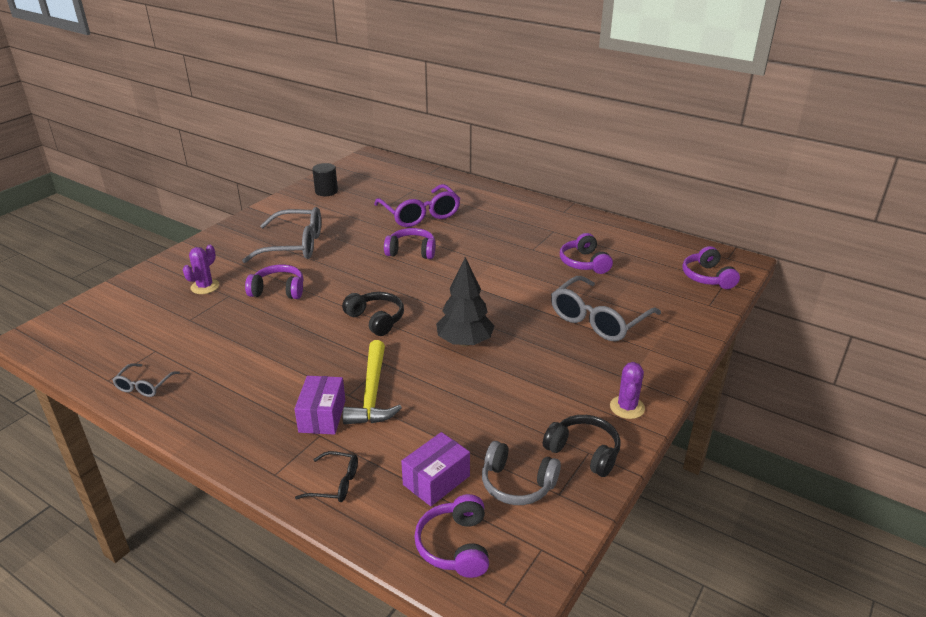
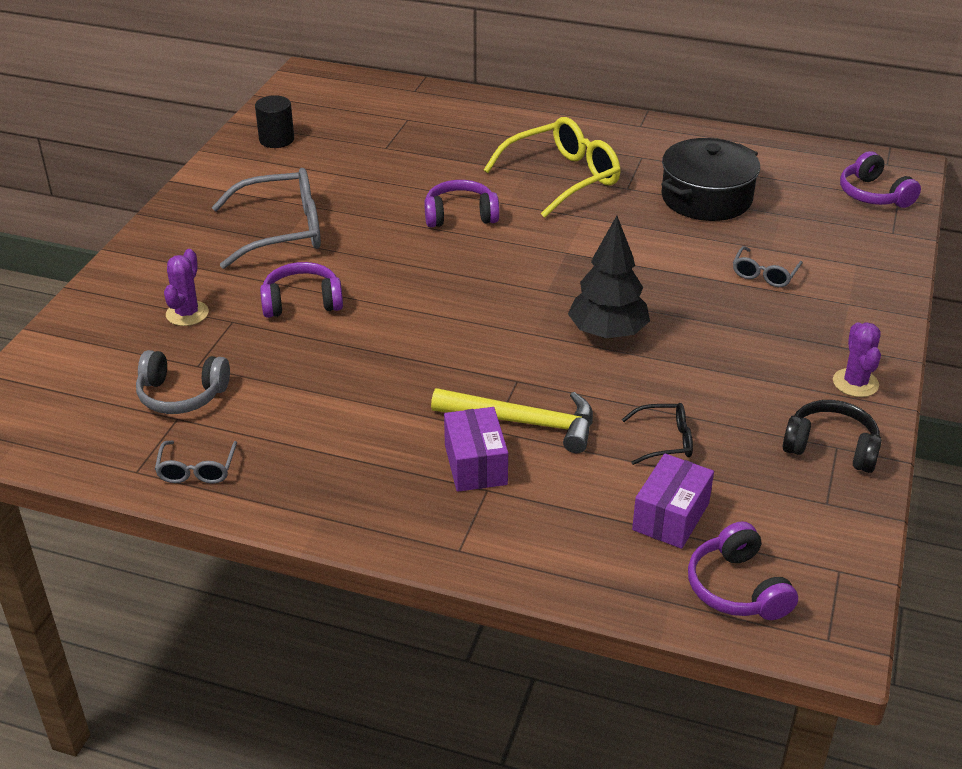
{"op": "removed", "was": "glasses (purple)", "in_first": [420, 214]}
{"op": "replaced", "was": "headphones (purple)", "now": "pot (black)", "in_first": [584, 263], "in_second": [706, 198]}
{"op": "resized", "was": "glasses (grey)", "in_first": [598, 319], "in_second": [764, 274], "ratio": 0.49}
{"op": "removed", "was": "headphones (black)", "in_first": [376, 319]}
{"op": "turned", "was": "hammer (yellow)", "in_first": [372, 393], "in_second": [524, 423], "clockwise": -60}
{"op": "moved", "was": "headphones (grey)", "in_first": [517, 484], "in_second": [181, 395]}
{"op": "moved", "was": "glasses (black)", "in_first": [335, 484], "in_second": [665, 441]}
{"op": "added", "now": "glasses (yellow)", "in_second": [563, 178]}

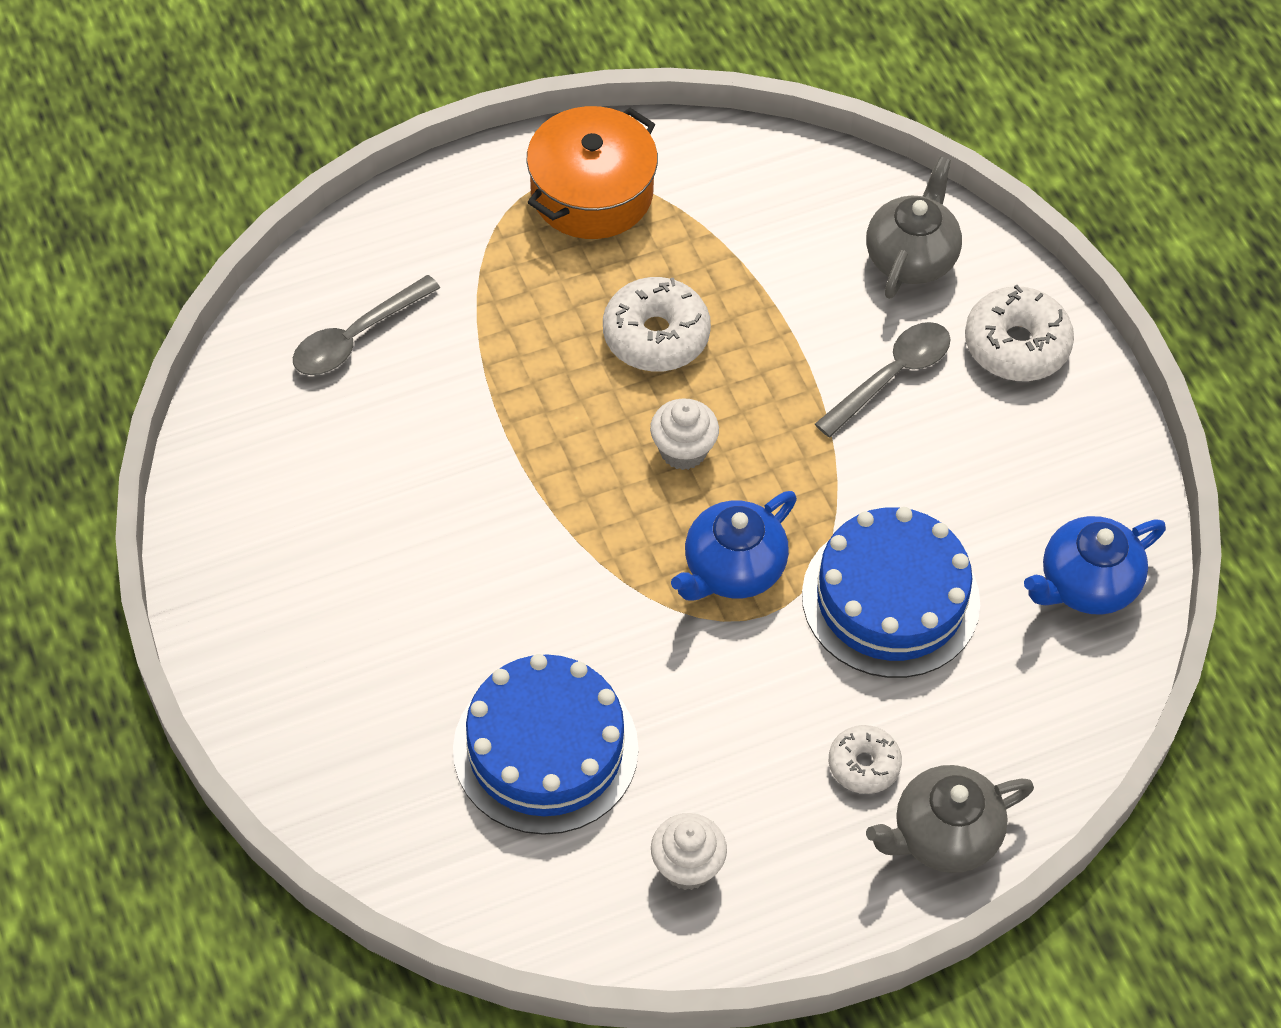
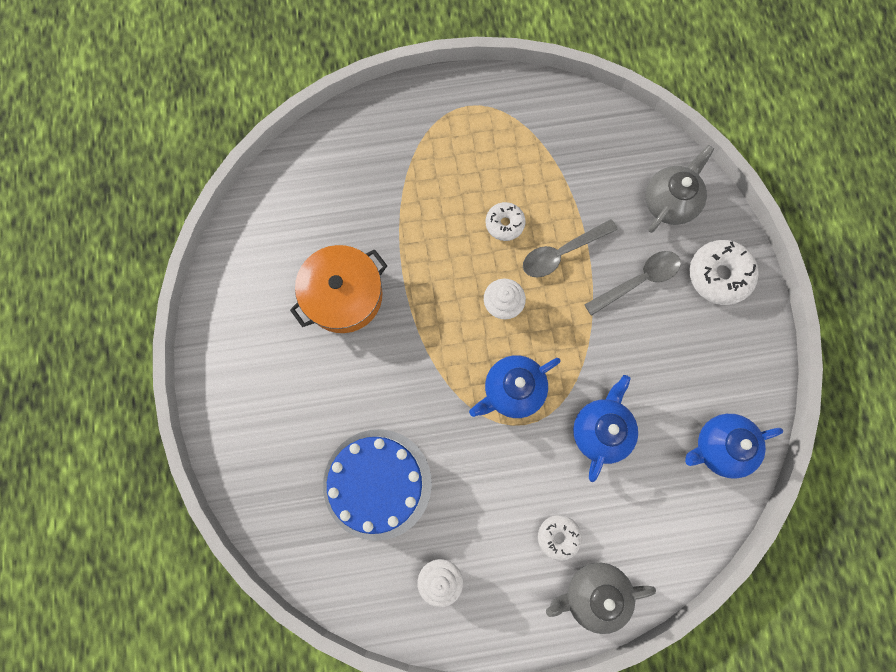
{"op": "moved", "was": "pot (orange)", "in_first": [592, 193], "in_second": [343, 295]}
{"op": "moved", "was": "spoon (grey)", "in_first": [356, 337], "in_second": [562, 253]}
{"op": "resized", "was": "donut (white)", "in_first": [656, 335], "in_second": [504, 224], "ratio": 0.61}
{"op": "replaced", "was": "cake (blue)", "now": "teapot (blue)", "in_first": [890, 598], "in_second": [601, 430]}

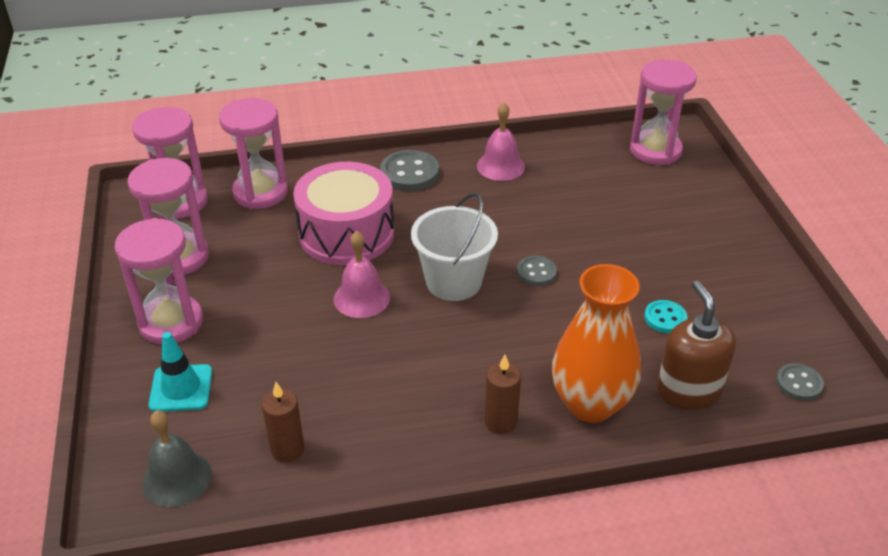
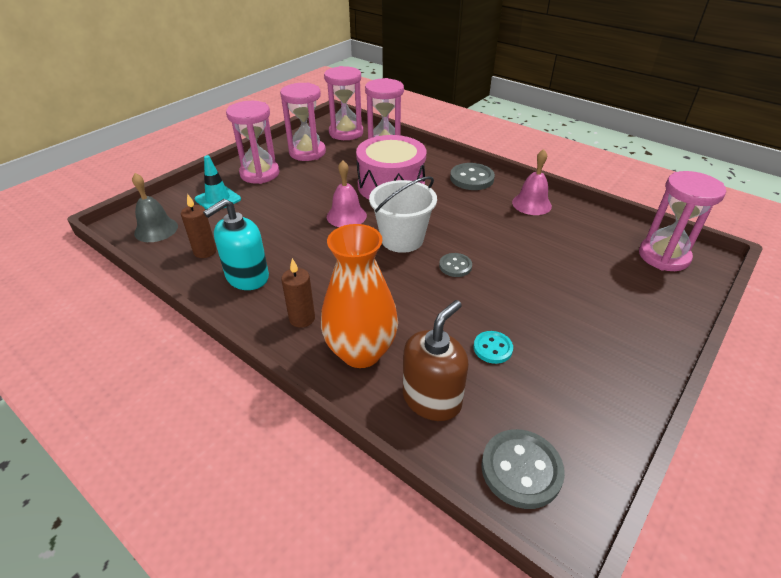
{"op": "resized", "was": "button (grey)", "in_first": [799, 383], "in_second": [521, 469], "ratio": 1.67}
{"op": "added", "now": "soap dispenser (turquoise)", "in_second": [247, 277]}

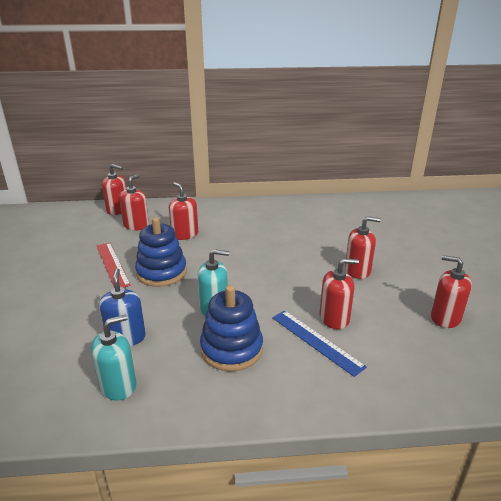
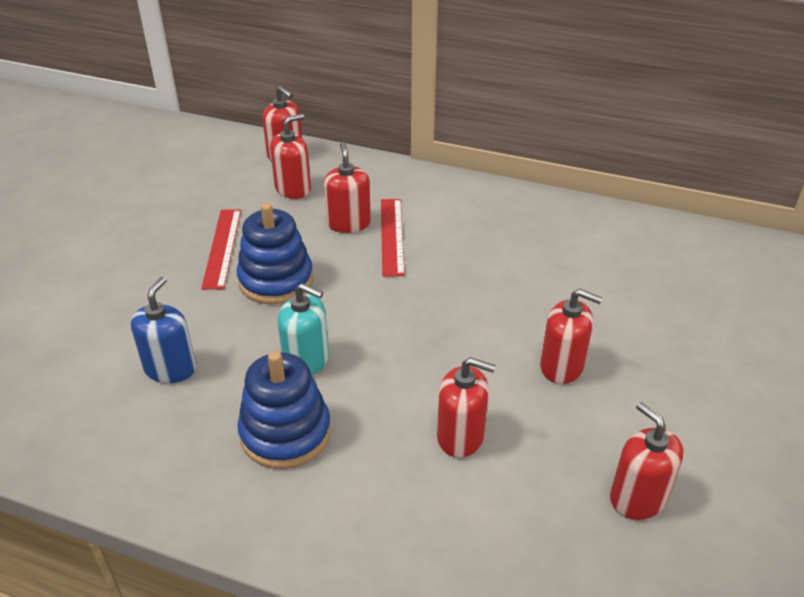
{"op": "removed", "was": "ruler (blue)", "in_first": [316, 341]}
{"op": "removed", "was": "soap dispenser (turquoise)", "in_first": [118, 385]}
{"op": "added", "now": "ruler (red)", "in_second": [392, 236]}

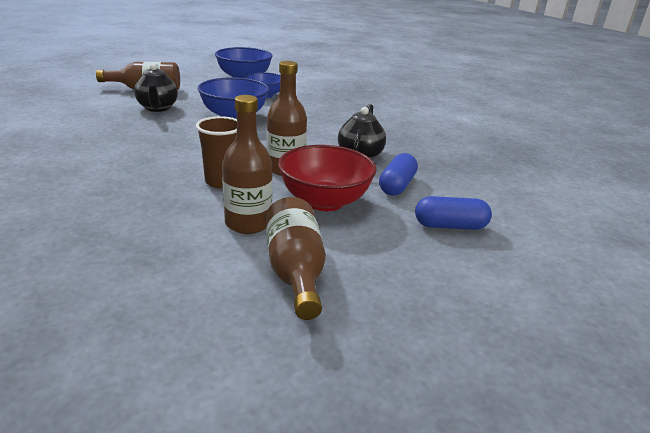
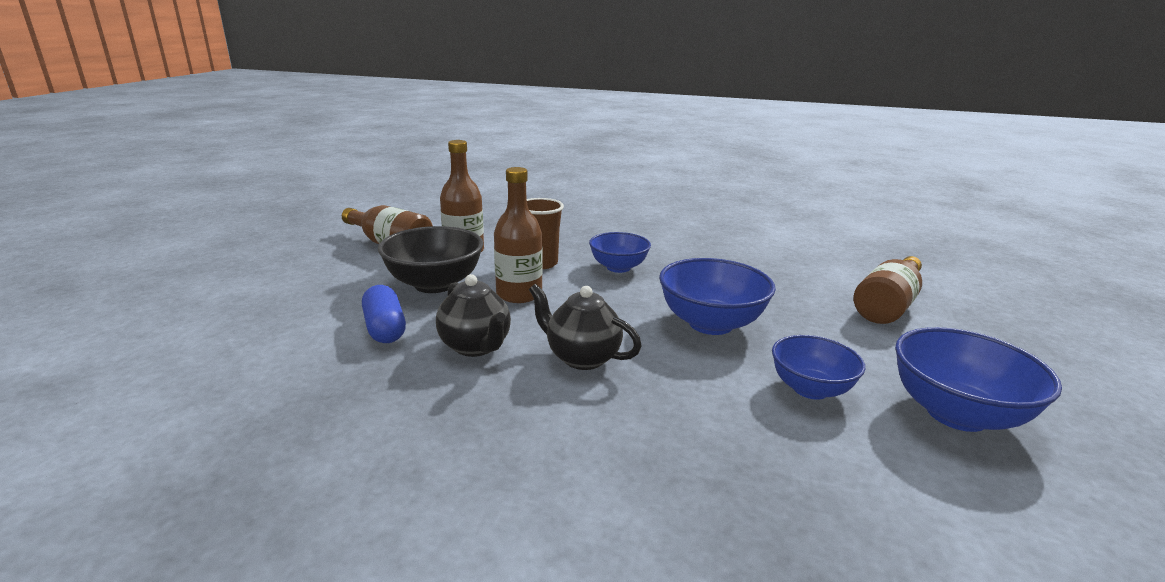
{"op": "moved", "was": "teapot (black)", "in_first": [158, 108], "in_second": [581, 358]}
{"op": "recoloured", "was": "bowl (red)", "now": "bowl (black)", "in_first": [324, 201], "in_second": [434, 284]}
{"op": "removed", "was": "capsule (blue)", "in_first": [450, 226]}
{"op": "added", "now": "bowl (blue)", "in_second": [618, 267]}

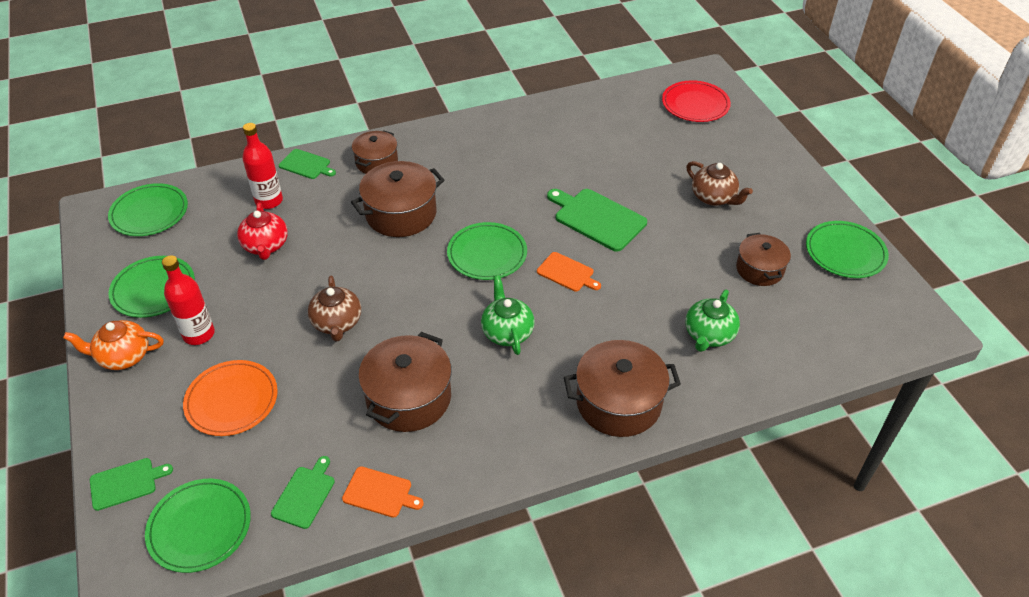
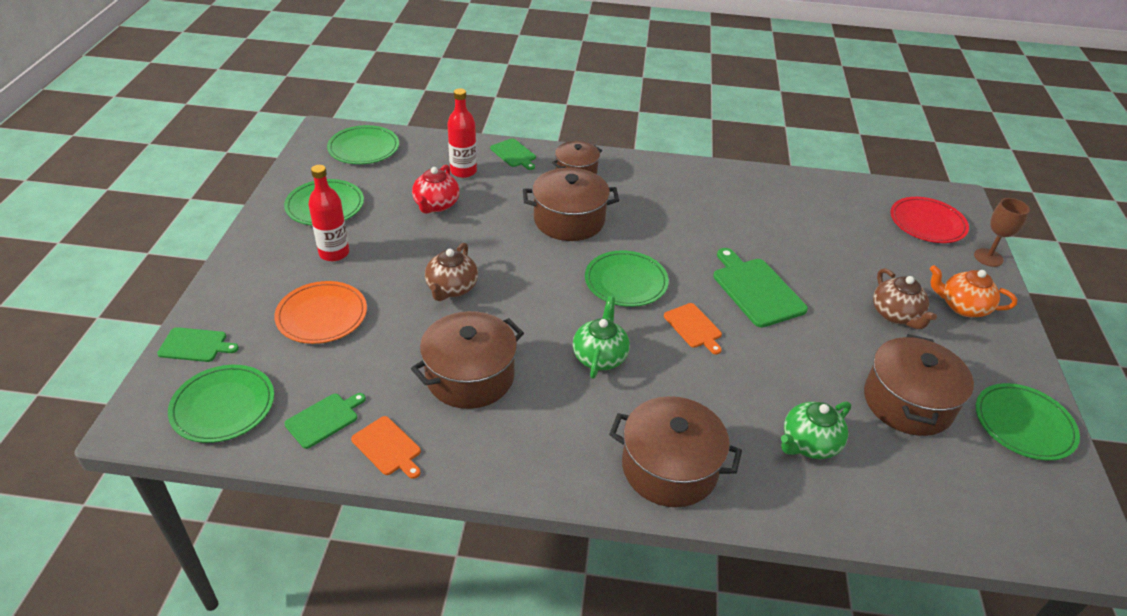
{"op": "resized", "was": "pot (brown)", "in_first": [759, 269], "in_second": [907, 402], "ratio": 1.58}
{"op": "moved", "was": "teapot (orange)", "in_first": [123, 356], "in_second": [962, 307]}
{"op": "added", "now": "goblet (brown)", "in_second": [988, 257]}

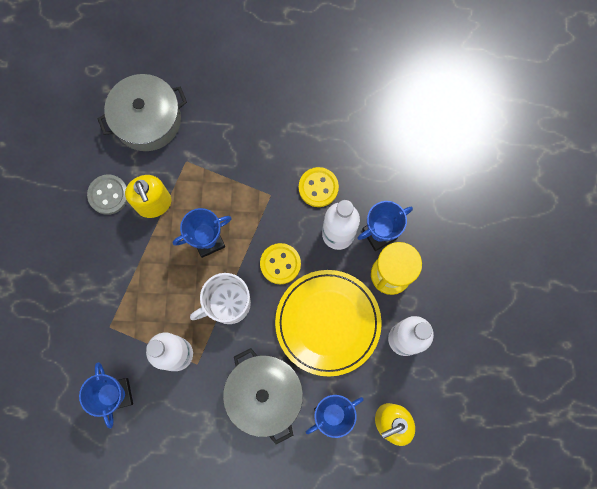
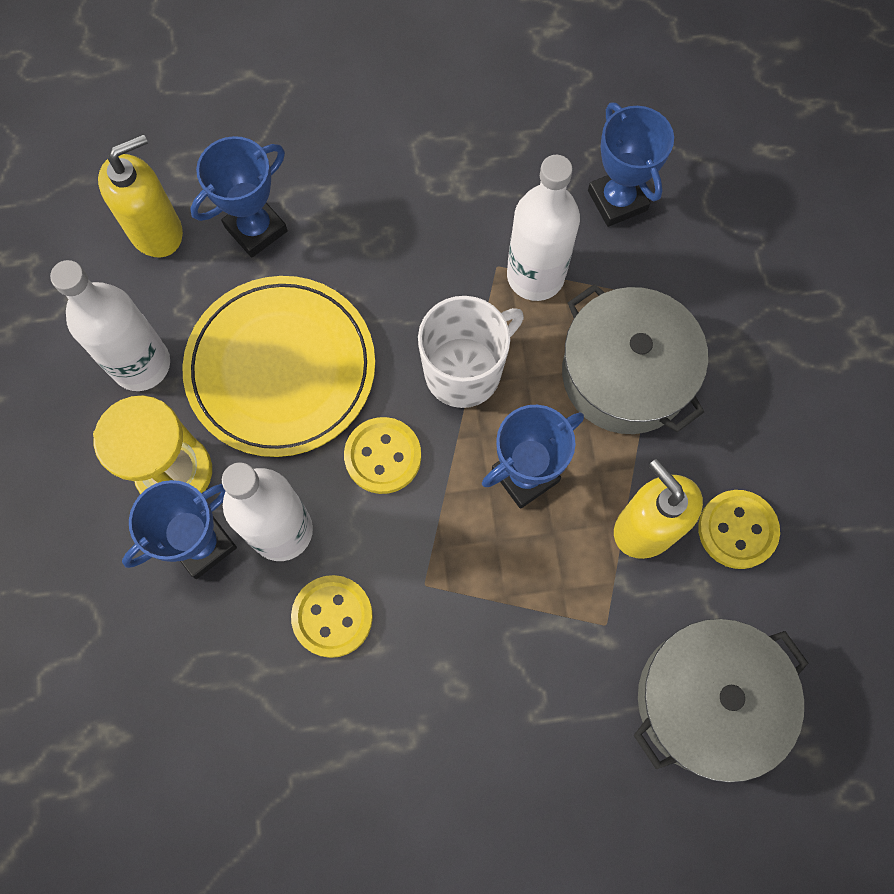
{"op": "recoloured", "was": "button (grey)", "now": "button (yellow)", "in_first": [108, 195], "in_second": [737, 530]}
{"op": "moved", "was": "pot (grey)", "in_first": [264, 395], "in_second": [625, 374]}

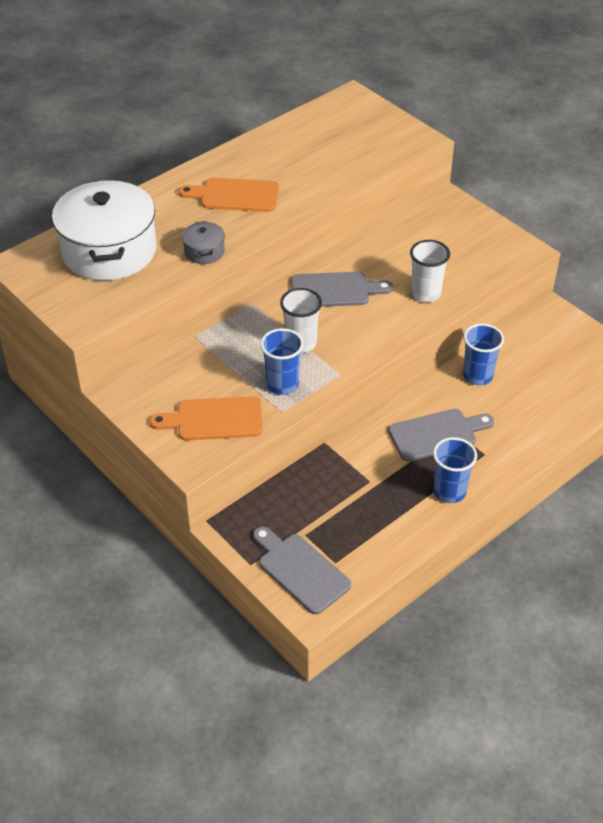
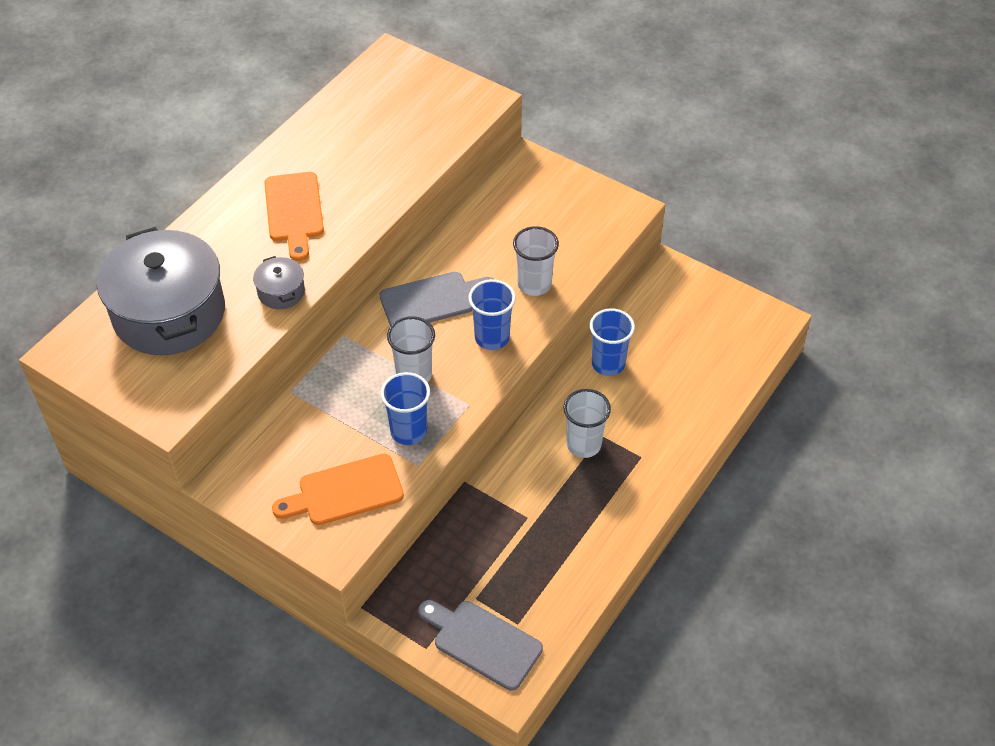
{"op": "turned", "was": "cutting board (orange)", "in_first": [235, 195], "in_second": [294, 211], "clockwise": -90}
{"op": "recoloured", "was": "pot (white)", "now": "pot (grey)", "in_first": [109, 251], "in_second": [169, 313]}
{"op": "replaced", "was": "cutting board (grey)", "now": "cup (white)", "in_first": [437, 434], "in_second": [583, 444]}
{"op": "moved", "was": "cup (blue)", "in_first": [449, 492], "in_second": [492, 338]}

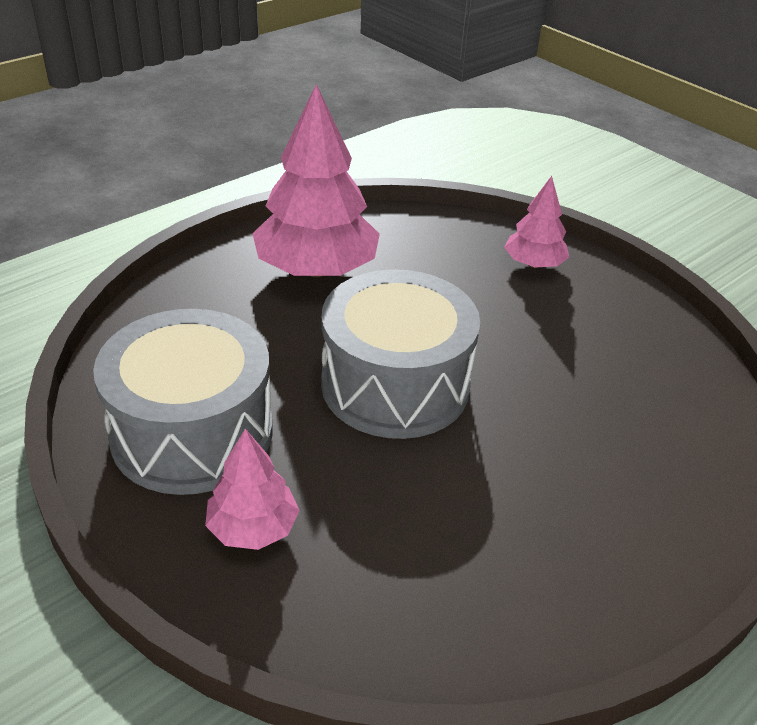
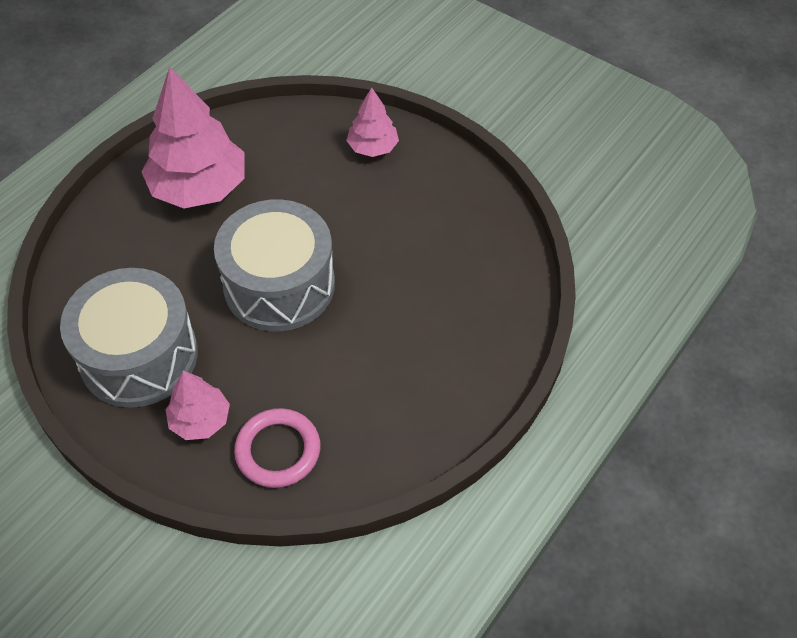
{"op": "added", "now": "ring (pink)", "in_second": [278, 450]}

